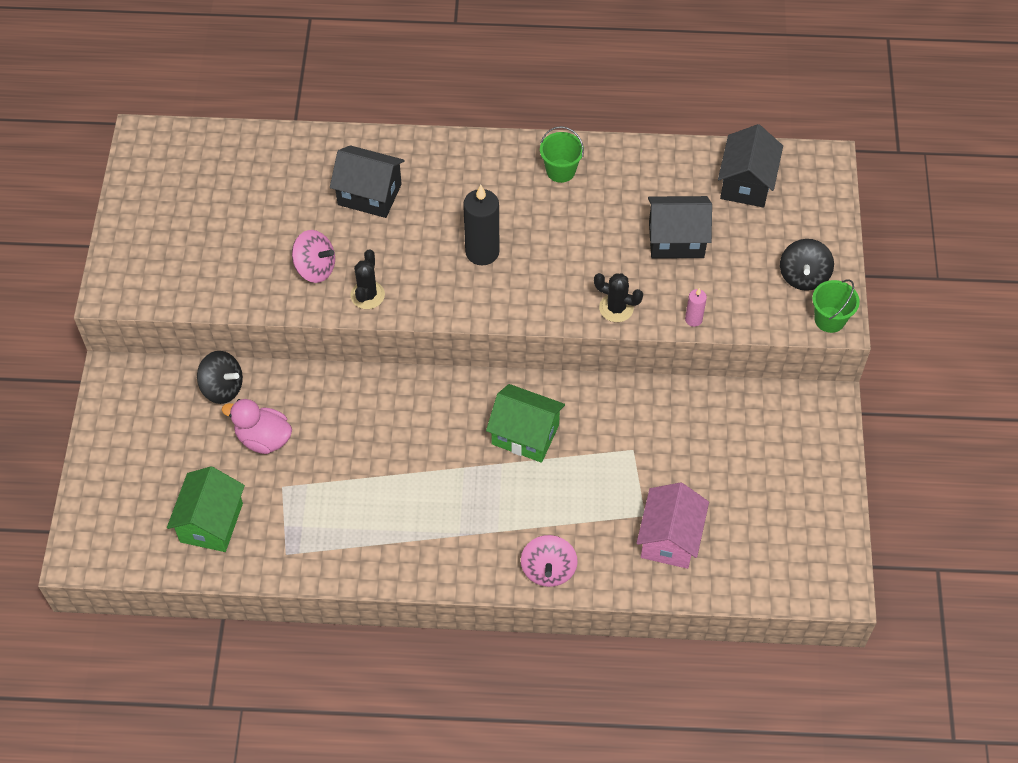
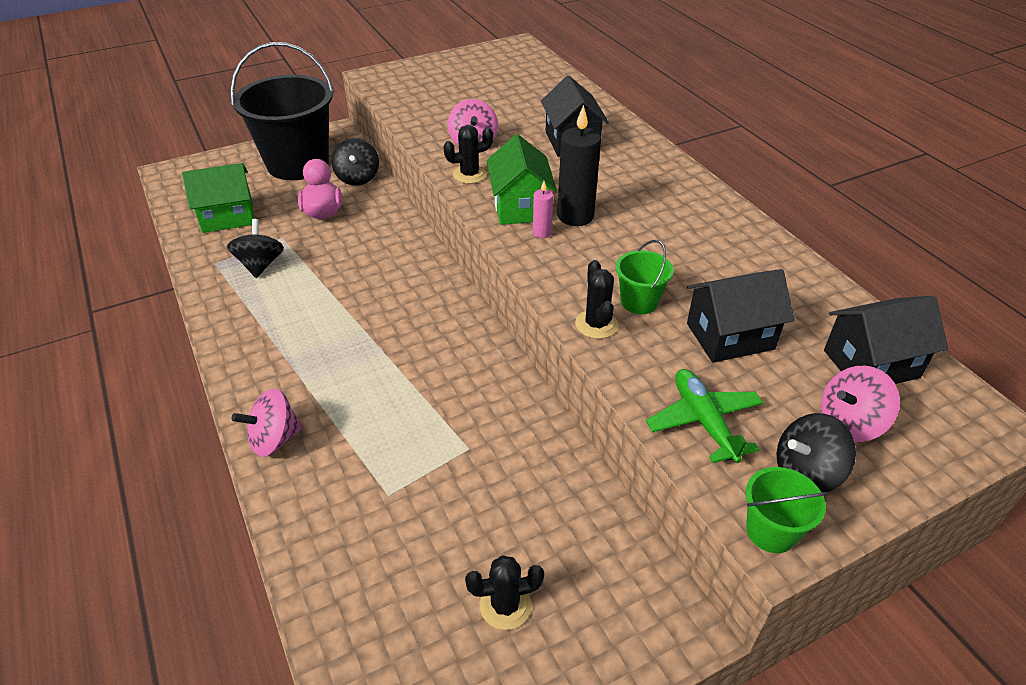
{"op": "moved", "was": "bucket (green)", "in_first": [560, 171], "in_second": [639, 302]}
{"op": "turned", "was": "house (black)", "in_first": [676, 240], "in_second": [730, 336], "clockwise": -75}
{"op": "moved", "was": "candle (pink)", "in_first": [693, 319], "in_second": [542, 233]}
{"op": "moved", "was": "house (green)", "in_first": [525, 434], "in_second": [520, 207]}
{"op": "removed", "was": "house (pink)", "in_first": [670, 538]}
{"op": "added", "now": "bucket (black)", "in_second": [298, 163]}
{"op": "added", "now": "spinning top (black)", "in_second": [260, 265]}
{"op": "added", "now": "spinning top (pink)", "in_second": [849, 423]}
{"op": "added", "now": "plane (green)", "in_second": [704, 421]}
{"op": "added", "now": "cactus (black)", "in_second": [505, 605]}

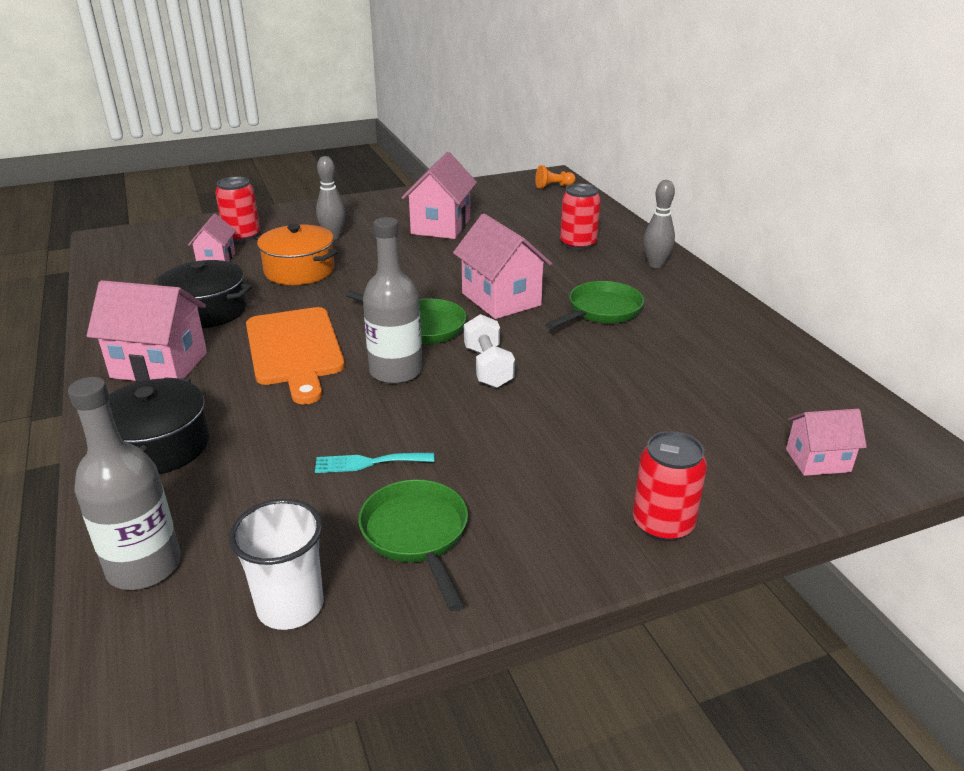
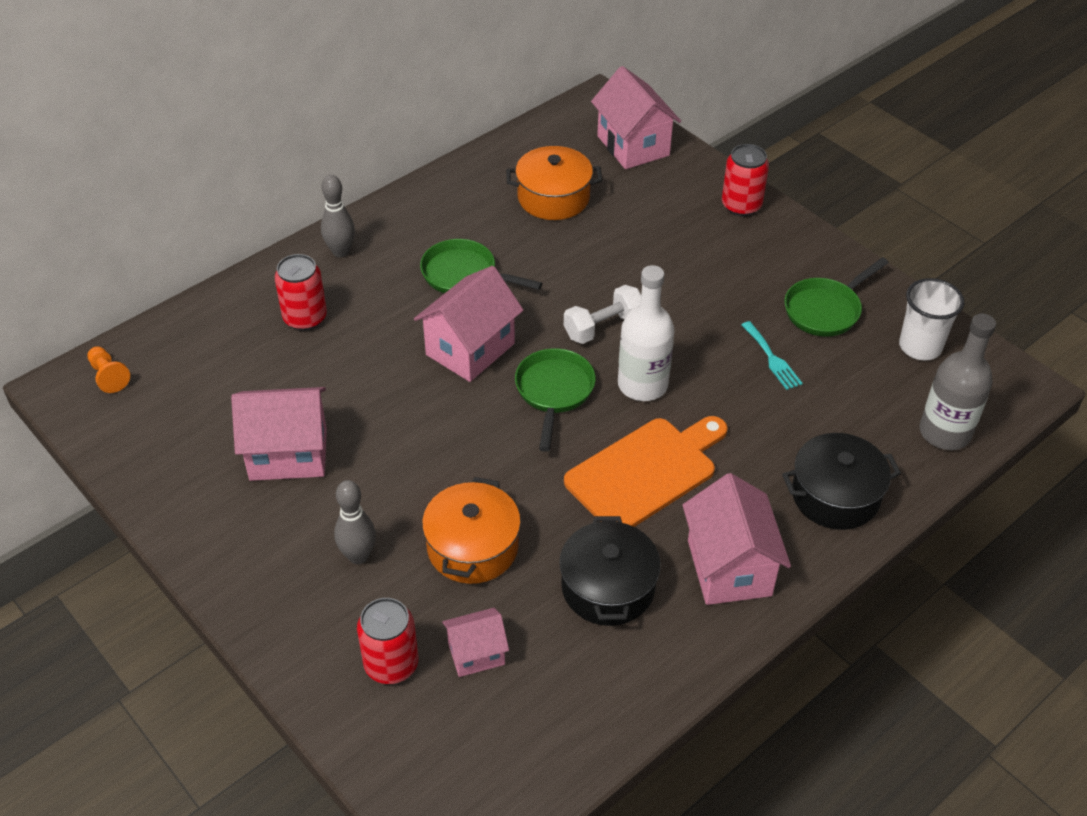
{"op": "recoloured", "was": "bottle (grey)", "now": "bottle (white)", "in_first": [396, 371], "in_second": [642, 385]}
{"op": "resized", "was": "house (pink)", "in_first": [818, 460], "in_second": [633, 146], "ratio": 1.74}
{"op": "added", "now": "pot (orange)", "in_second": [553, 198]}

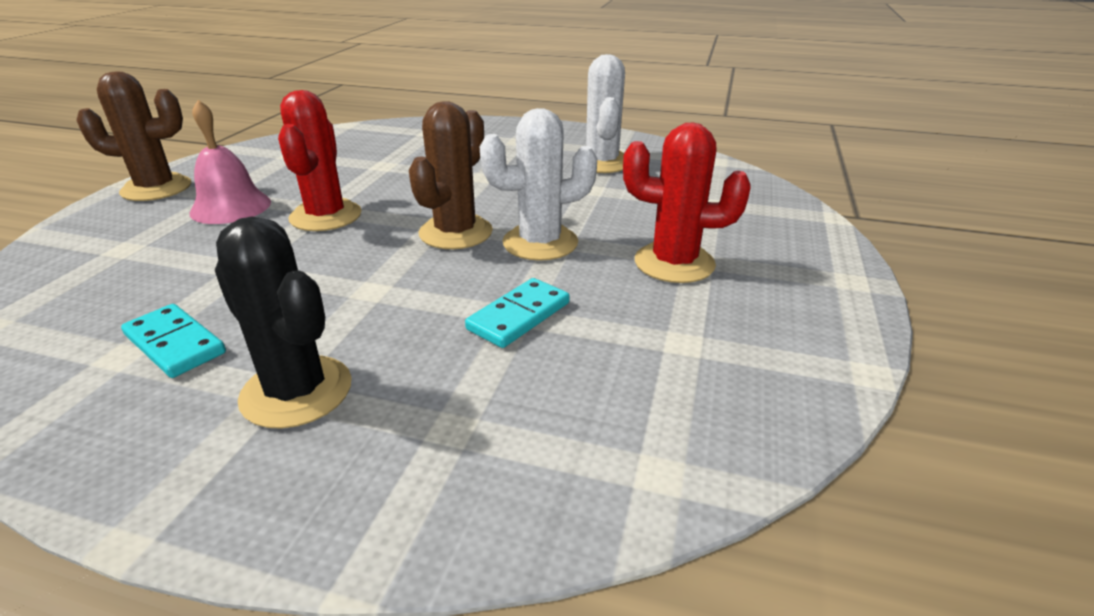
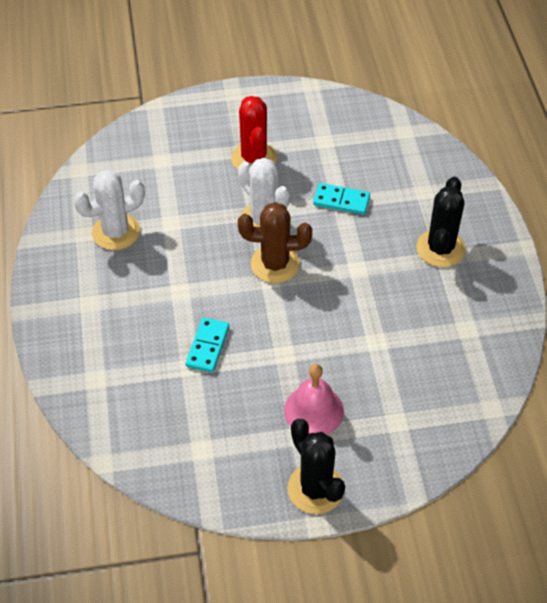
{"op": "recoloured", "was": "cactus (brown)", "now": "cactus (black)", "in_first": [156, 188], "in_second": [315, 489]}
{"op": "removed", "was": "cactus (red)", "in_first": [326, 216]}
{"op": "moved", "was": "domino (turquoise)", "in_first": [174, 344], "in_second": [208, 346]}

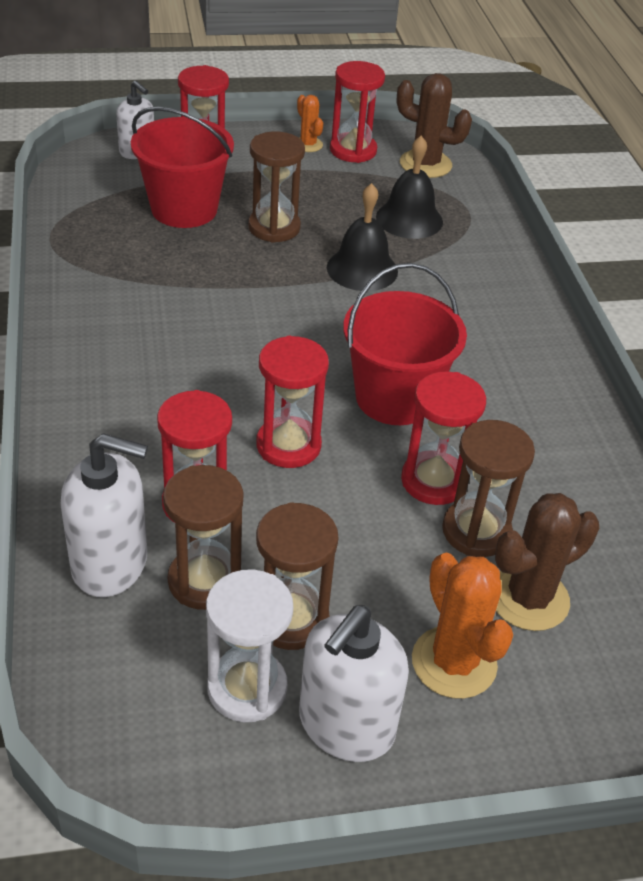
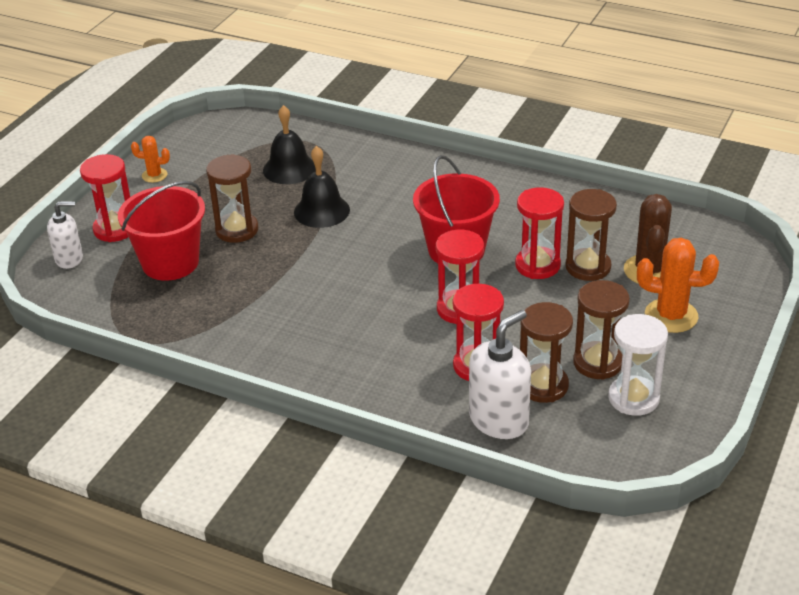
{"op": "removed", "was": "hourglass (red)", "in_first": [353, 150]}
{"op": "removed", "was": "cactus (brown)", "in_first": [425, 164]}
{"op": "removed", "was": "soap dispenser (white)", "in_first": [346, 725]}

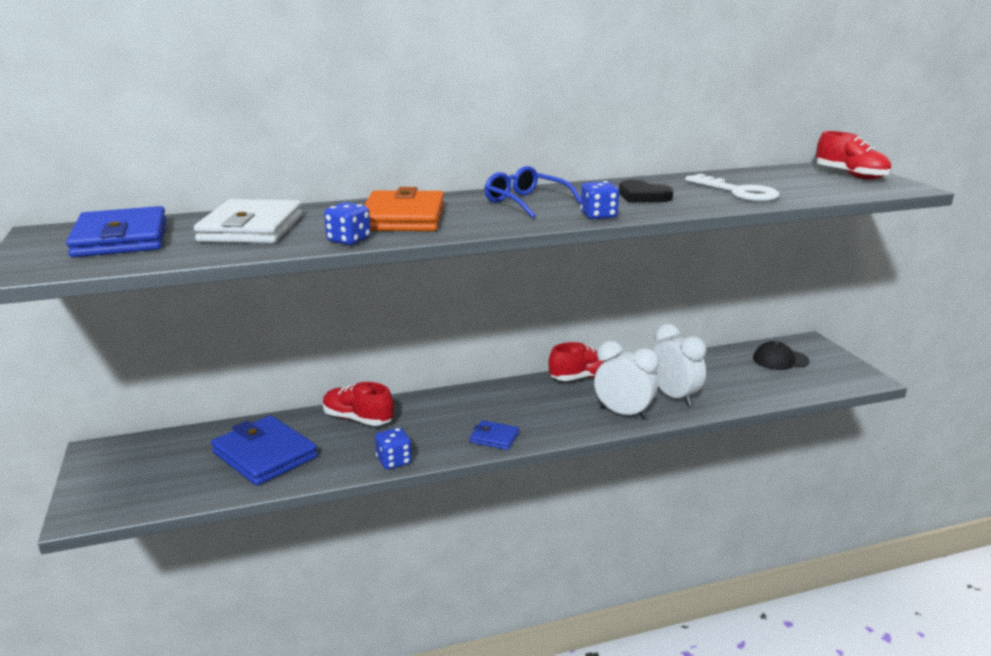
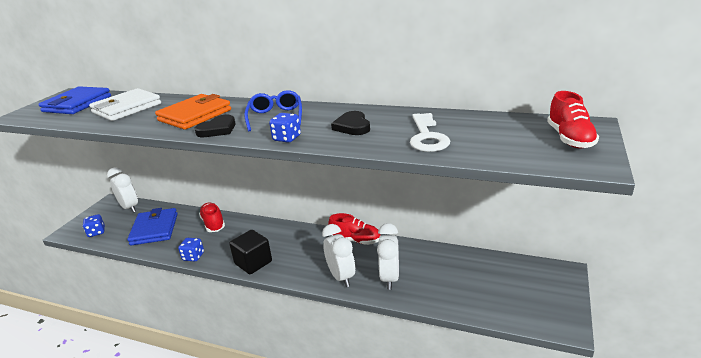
{"op": "moved", "was": "dice (blue)", "in_first": [349, 240], "in_second": [96, 232]}
{"op": "removed", "was": "cap (black)", "in_first": [780, 360]}
{"op": "replaced", "was": "wallet (blue)", "now": "cube (black)", "in_first": [494, 438], "in_second": [253, 263]}
{"op": "added", "now": "heart (black)", "in_second": [218, 129]}
{"op": "added", "now": "clock (white)", "in_second": [130, 208]}

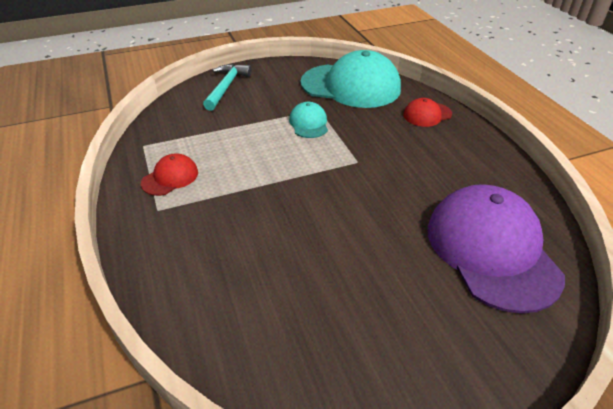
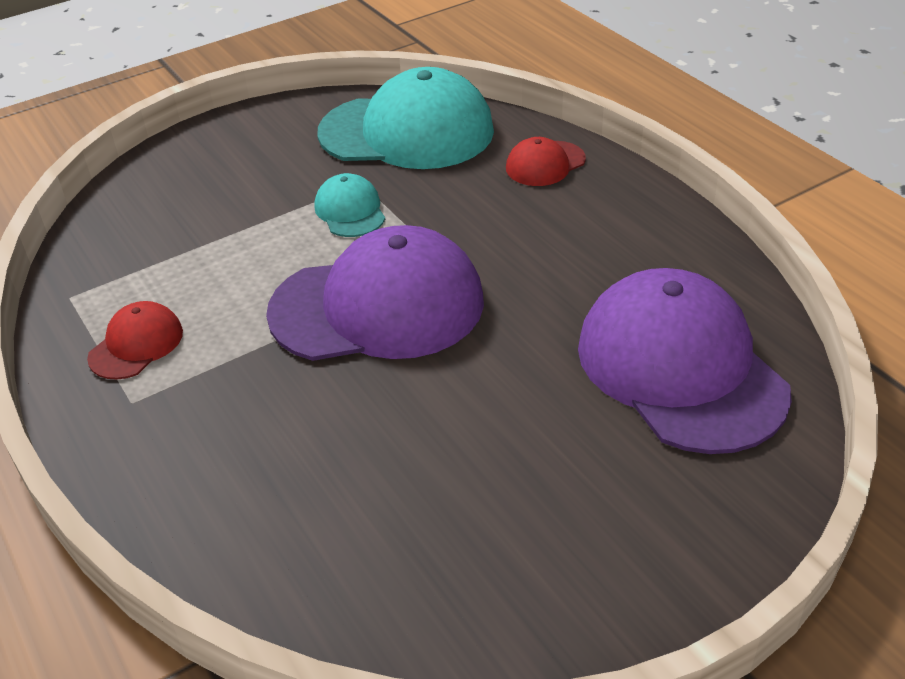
{"op": "removed", "was": "hammer (turquoise)", "in_first": [226, 87]}
{"op": "added", "now": "cap (purple)", "in_second": [378, 306]}

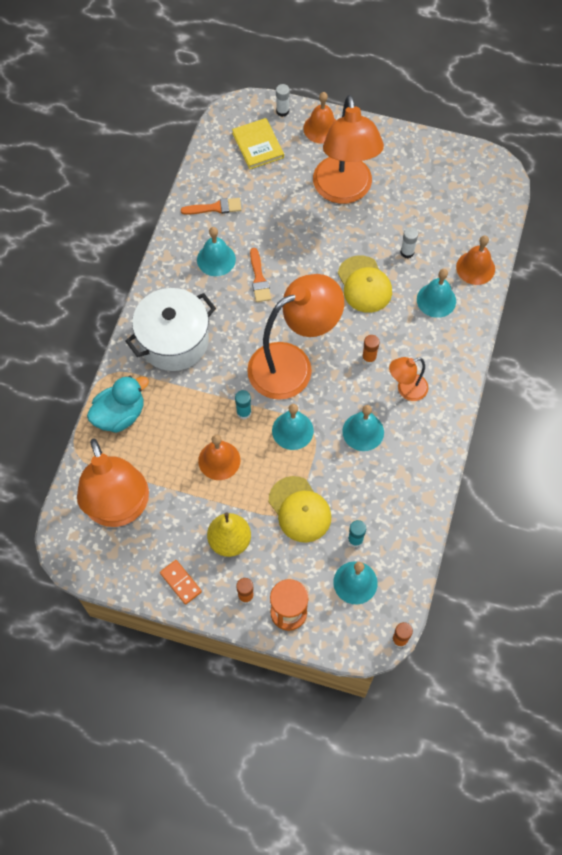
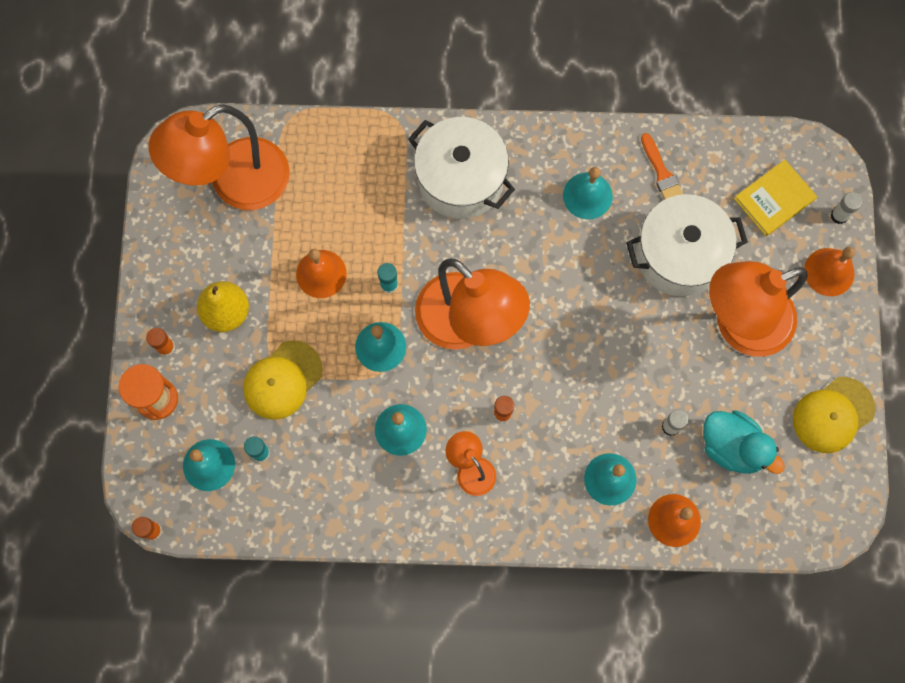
{"op": "removed", "was": "brush (orange)", "in_first": [259, 279]}
{"op": "moved", "was": "cap (yellow)", "in_first": [364, 284], "in_second": [833, 415]}
{"op": "moved", "was": "duck (turquoise)", "in_first": [120, 415], "in_second": [732, 447]}
{"op": "removed", "was": "domino (orange)", "in_first": [180, 582]}
{"op": "added", "now": "pot (white)", "in_second": [679, 255]}

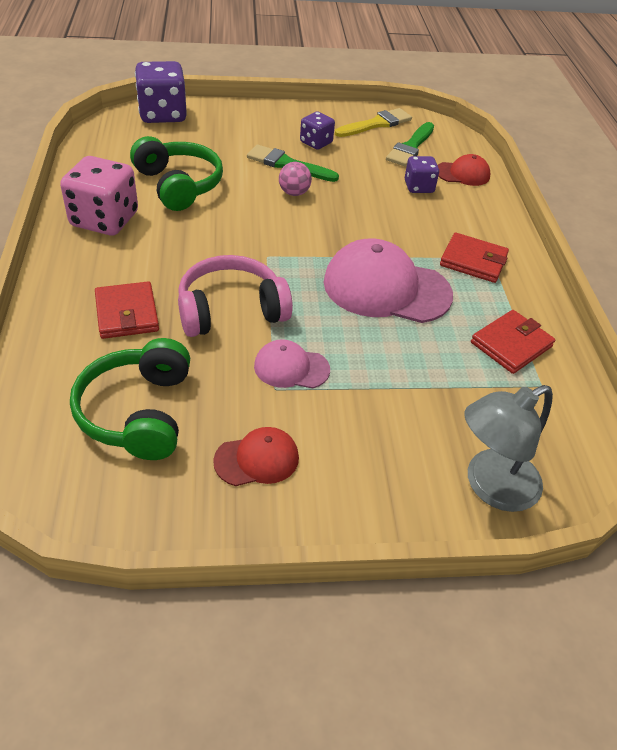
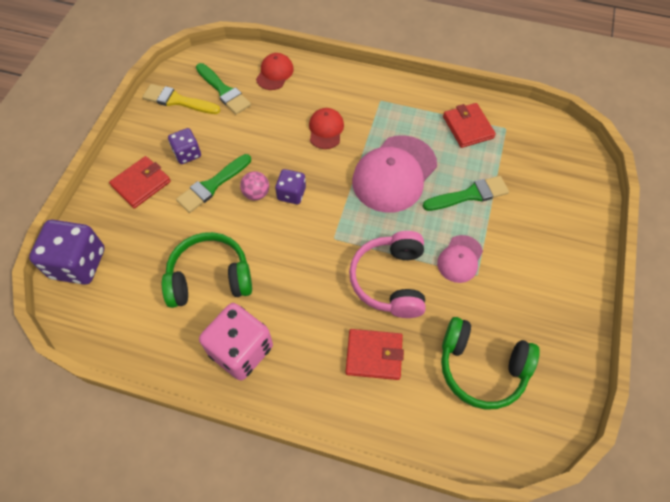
{"op": "turned", "was": "brush (yellow)", "in_first": [376, 124], "in_second": [177, 100], "clockwise": -60}
{"op": "moved", "was": "dice (purple)", "in_first": [419, 187], "in_second": [291, 194]}
{"op": "moved", "was": "wallet (red)", "in_first": [473, 261], "in_second": [141, 184]}
{"op": "removed", "was": "lamp (grey)", "in_first": [490, 486]}
{"op": "moved", "was": "cap (red)", "in_first": [257, 459], "in_second": [326, 130]}
{"op": "added", "now": "brush (green)", "in_second": [469, 195]}

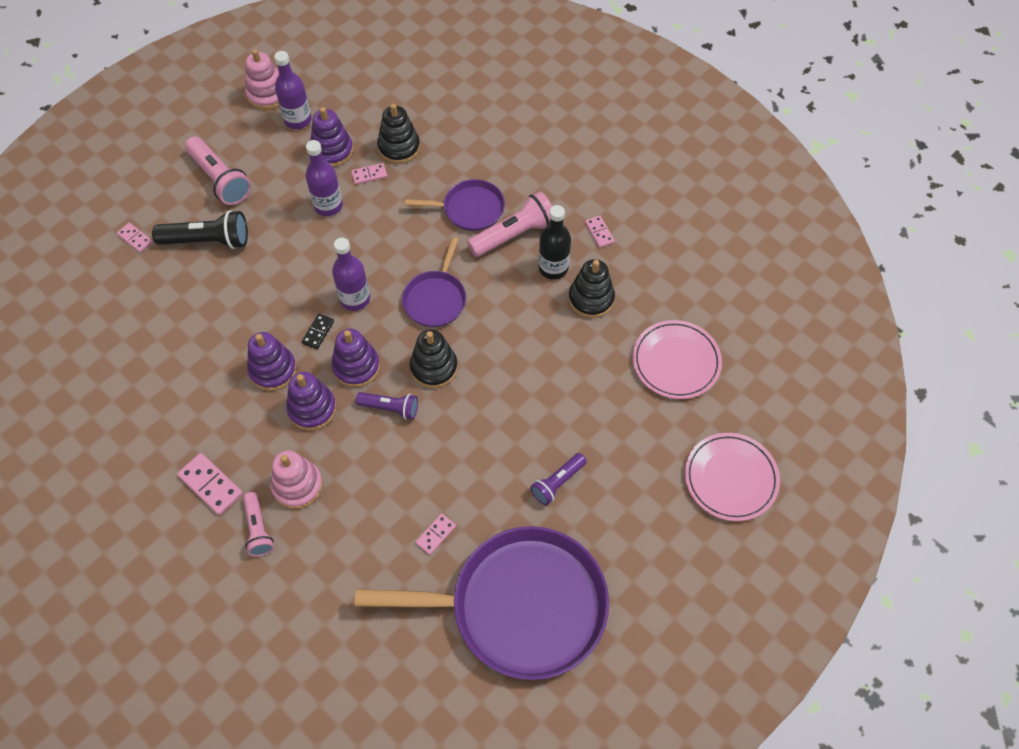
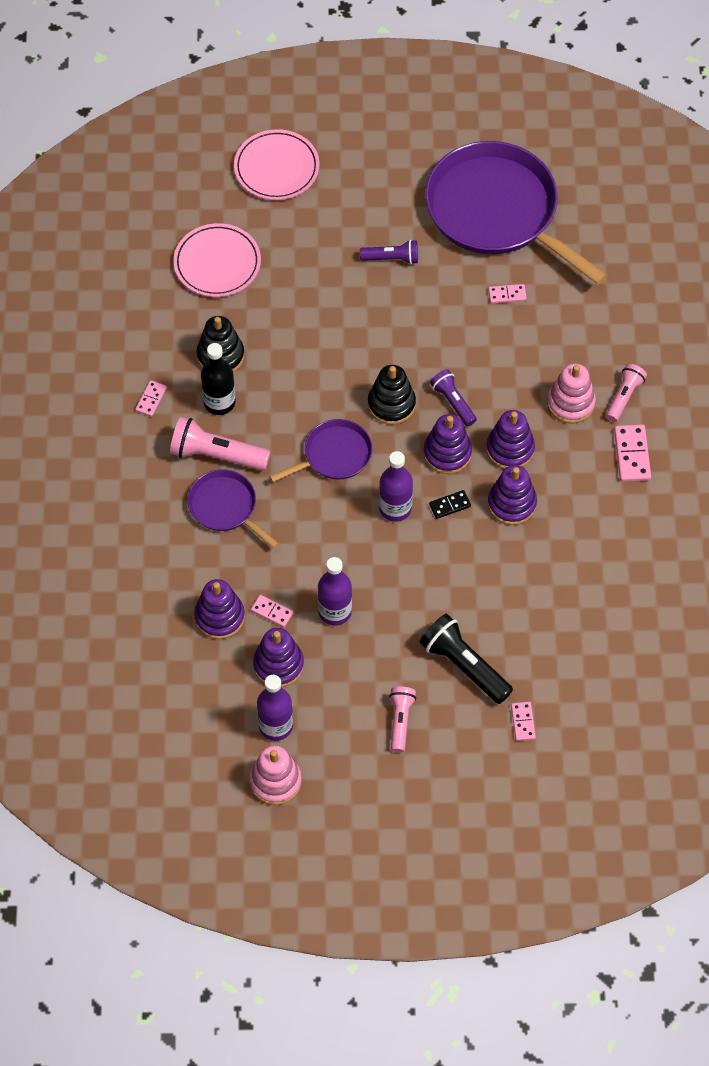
{"op": "recoloured", "was": "stacking toy (black)", "now": "stacking toy (purple)", "in_first": [399, 147], "in_second": [219, 617]}
{"op": "resized", "was": "flashlight (pink)", "in_first": [220, 179], "in_second": [400, 721], "ratio": 0.62}

